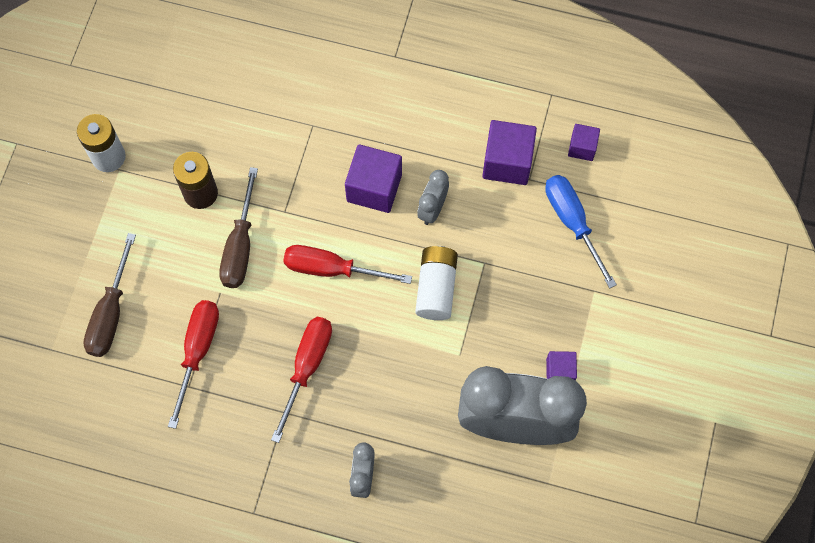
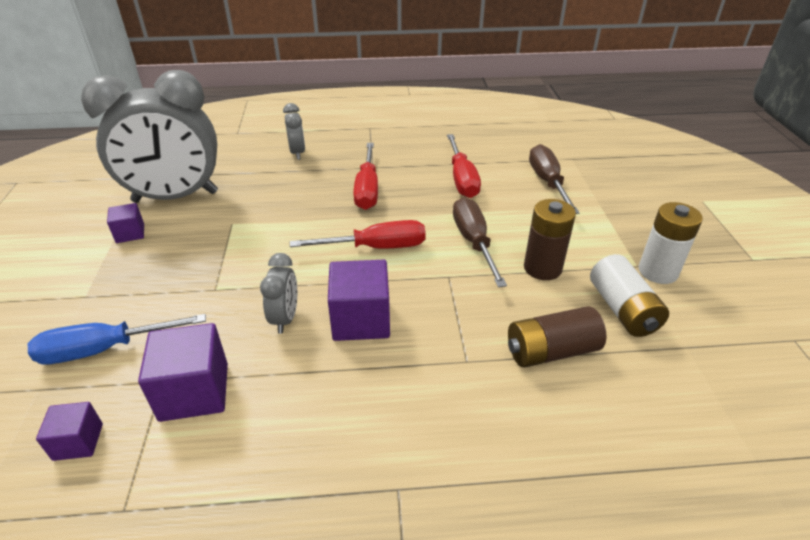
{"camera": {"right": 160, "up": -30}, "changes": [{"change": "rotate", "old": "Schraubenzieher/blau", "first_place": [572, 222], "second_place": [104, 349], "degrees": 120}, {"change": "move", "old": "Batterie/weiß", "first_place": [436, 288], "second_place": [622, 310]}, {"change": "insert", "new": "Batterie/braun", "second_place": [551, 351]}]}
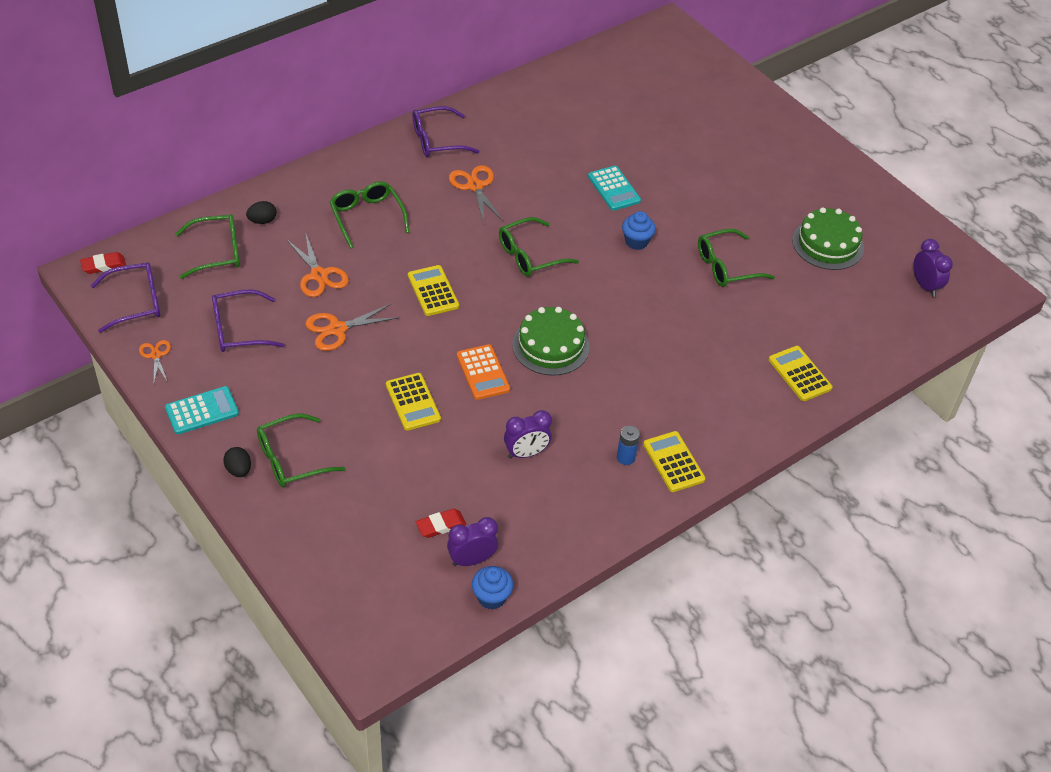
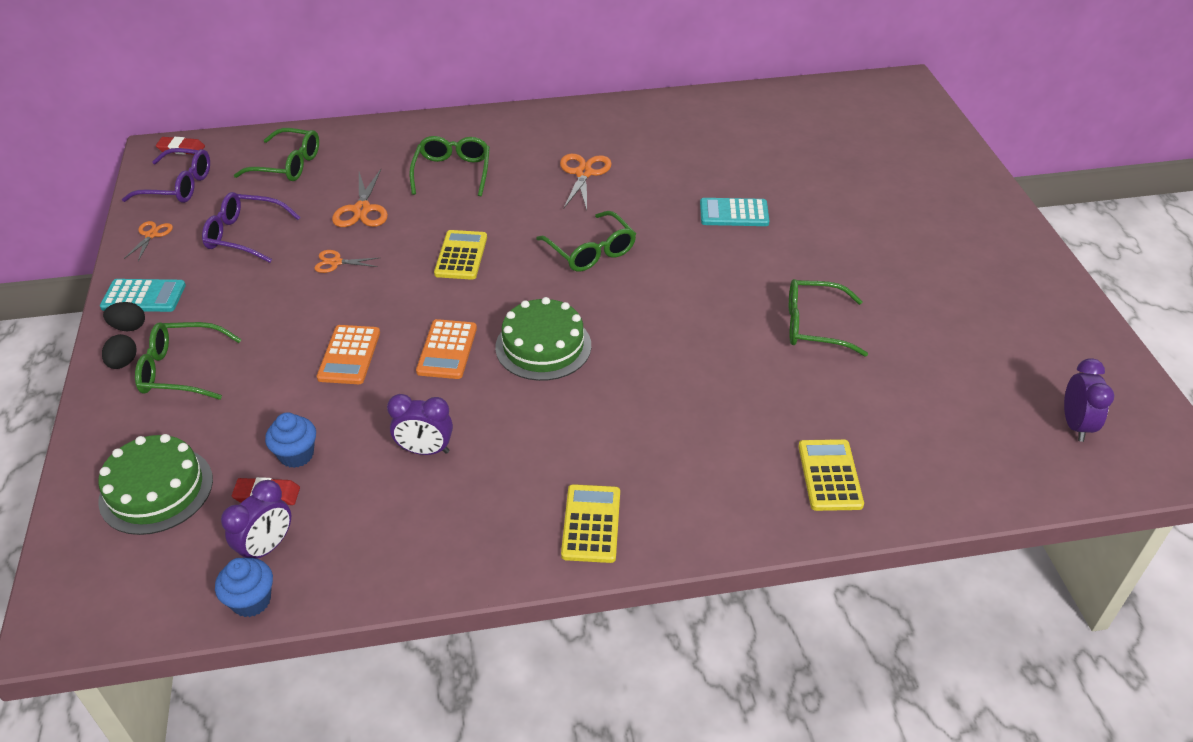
{"camera": {"right": 30, "up": -5}, "changes": [{"change": "delete", "old": "Brille/lila", "first_place": [437, 140]}, {"change": "rotate", "old": "Taschenrechner/türkis", "first_place": [614, 189], "second_place": [734, 213], "degrees": 90}, {"change": "move", "old": "Ei/schwarz", "first_place": [262, 221], "second_place": [129, 327]}, {"change": "move", "old": "Kuchen/grün", "first_place": [828, 244], "second_place": [156, 490]}, {"change": "move", "old": "Muffin/blau", "first_place": [636, 242], "second_place": [296, 455]}, {"change": "rotate", "old": "Brille/grün", "first_place": [530, 255], "second_place": [591, 251], "degrees": -120}, {"change": "resize", "old": "Schere/orange", "first_place": [337, 329], "second_place": [336, 262], "factor": 0.61}, {"change": "recolor", "old": "Taschenrechner/gelb", "new": "Taschenrechner/orange", "first_place": [413, 402], "second_place": [349, 355]}, {"change": "delete", "old": "Batterie/blau", "first_place": [625, 457]}, {"change": "rotate", "old": "Wecker/lila", "first_place": [472, 560], "second_place": [267, 547], "degrees": 120}]}
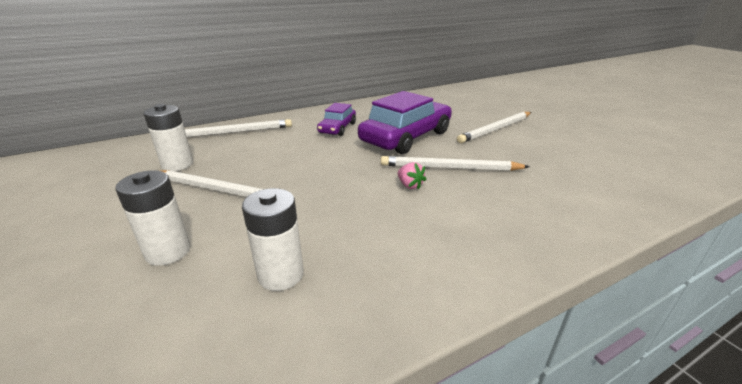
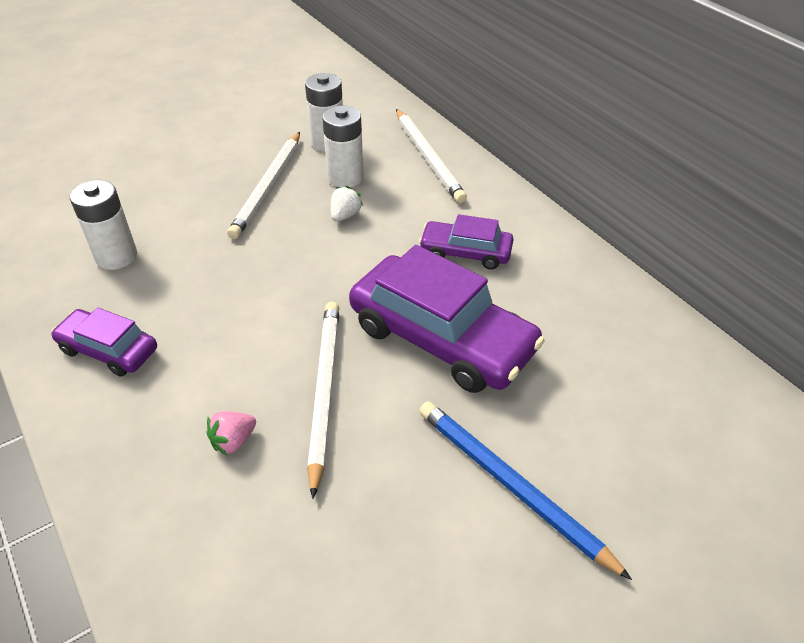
{"camera": {"right": 85, "up": 15}, "changes": [{"change": "recolor", "old": "Bleistift/weiß", "new": "Bleistift/blau", "first_place": [496, 129], "second_place": [511, 486]}, {"change": "move", "old": "Erdbeere/rosa", "first_place": [410, 185], "second_place": [233, 441]}, {"change": "move", "old": "Batterie/weiß", "first_place": [168, 251], "second_place": [345, 177]}, {"change": "insert", "new": "Erdbeere/weiß", "second_place": [345, 215]}, {"change": "insert", "new": "Auto/lila", "second_place": [109, 350]}]}
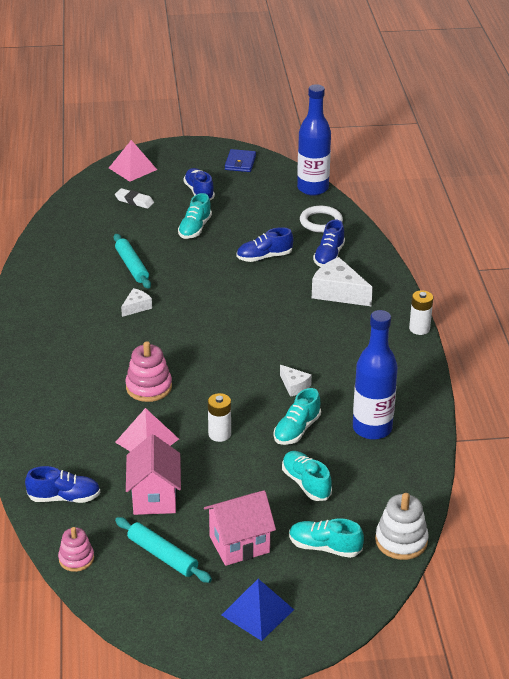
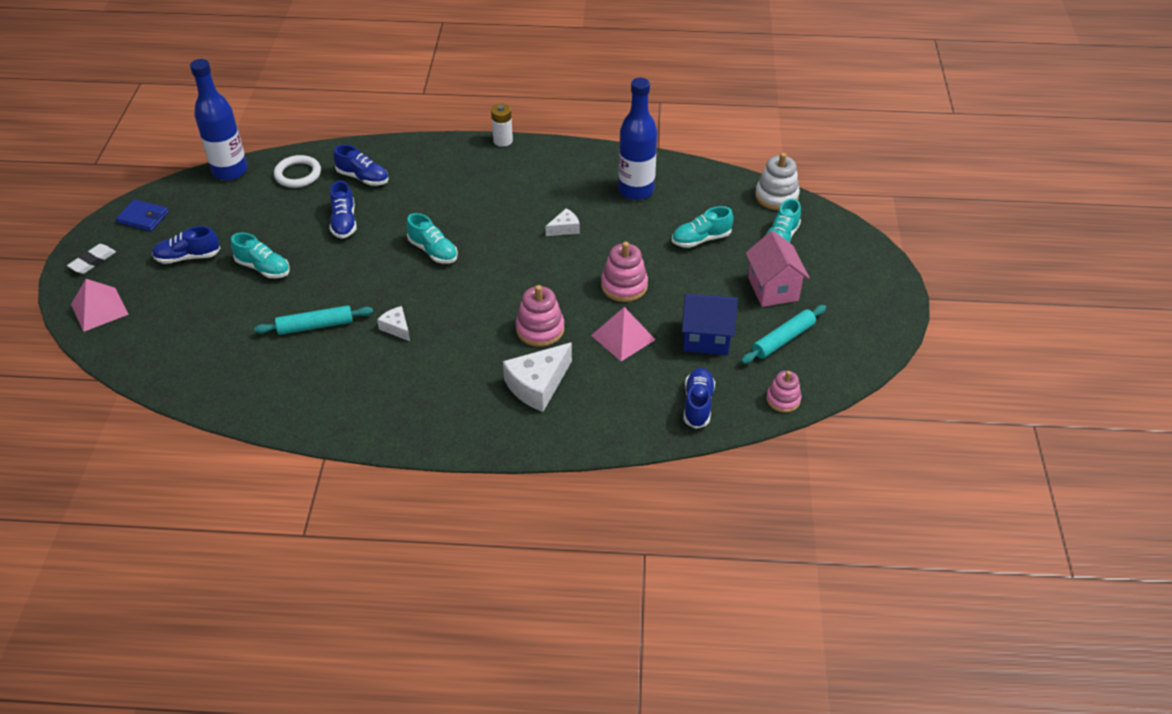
{"camera": {"right": -80, "up": 10}, "changes": [{"change": "move", "old": "Radiergummi/weiß", "first_place": [134, 201], "second_place": [93, 261]}, {"change": "move", "old": "Käse/weiß", "first_place": [338, 292], "second_place": [538, 385]}, {"change": "move", "old": "Schuh/türkis", "first_place": [297, 430], "second_place": [433, 251]}, {"change": "replace", "old": "Batterie/weiß", "new": "Stapelspielzeug/rosa", "first_place": [219, 434], "second_place": [624, 286]}, {"change": "recolor", "old": "Haus/rosa", "new": "Haus/blau", "first_place": [154, 497], "second_place": [706, 338]}, {"change": "delete", "old": "Pyramide/blau", "first_place": [257, 612]}]}
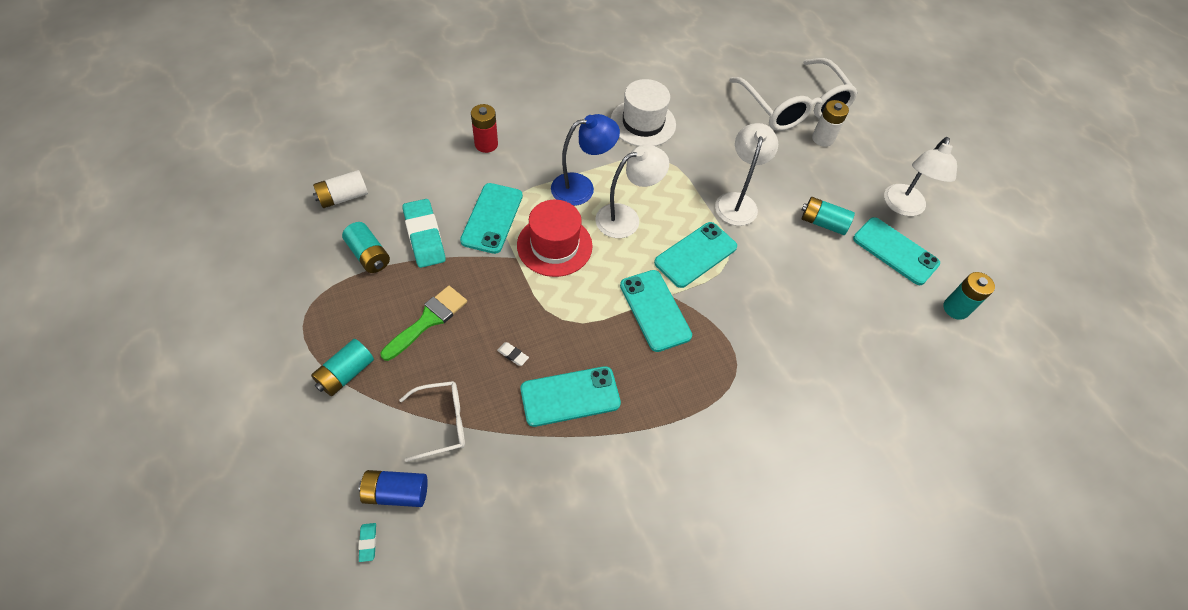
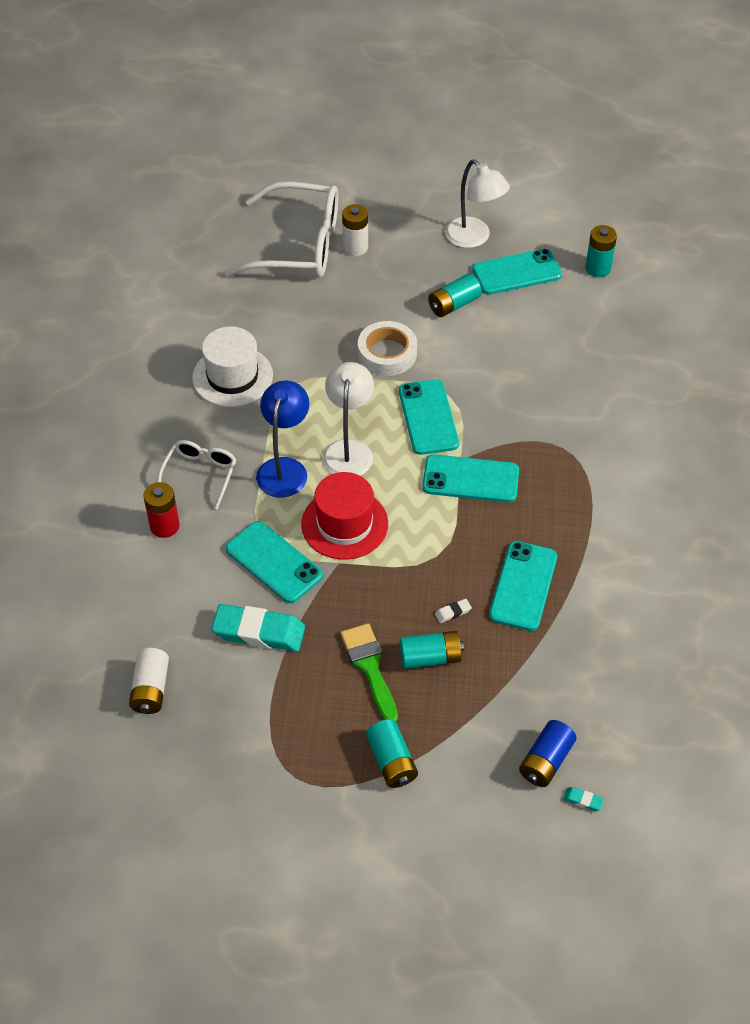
{"camera": {"right": -55, "up": -5}, "changes": [{"change": "replace", "old": "Lampe/weiß", "new": "Klebeband/weiß", "first_place": [737, 201], "second_place": [387, 353]}, {"change": "move", "old": "Batterie/türkis", "first_place": [369, 255], "second_place": [430, 657]}, {"change": "move", "old": "Brille/weiß", "first_place": [441, 423], "second_place": [200, 475]}]}
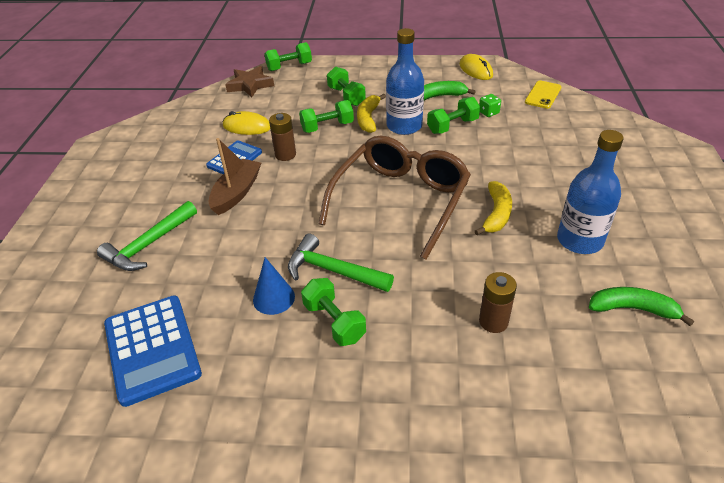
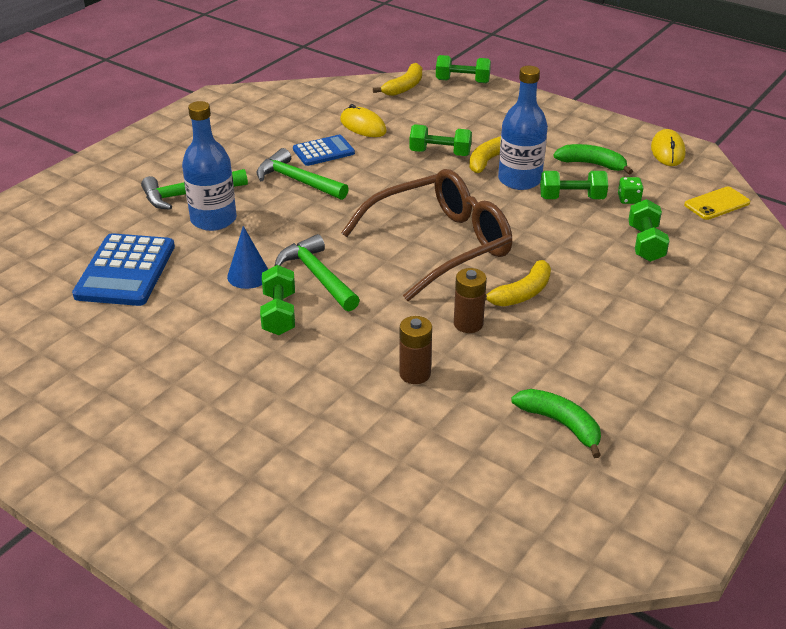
{"camera": {"right": 30, "up": -5}, "changes": [{"change": "replace", "old": "Stern/braun", "new": "Banane/gelb", "first_place": [250, 85], "second_place": [404, 87]}, {"change": "move", "old": "Hantel/grün", "first_place": [346, 96], "second_place": [645, 244]}, {"change": "move", "old": "Batterie/braun", "first_place": [285, 155], "second_place": [468, 324]}, {"change": "move", "old": "Flasche/blau", "first_place": [579, 240], "second_place": [213, 219]}, {"change": "replace", "old": "Boot/braun", "new": "Hammer/grün", "first_place": [236, 193], "second_place": [298, 181]}]}
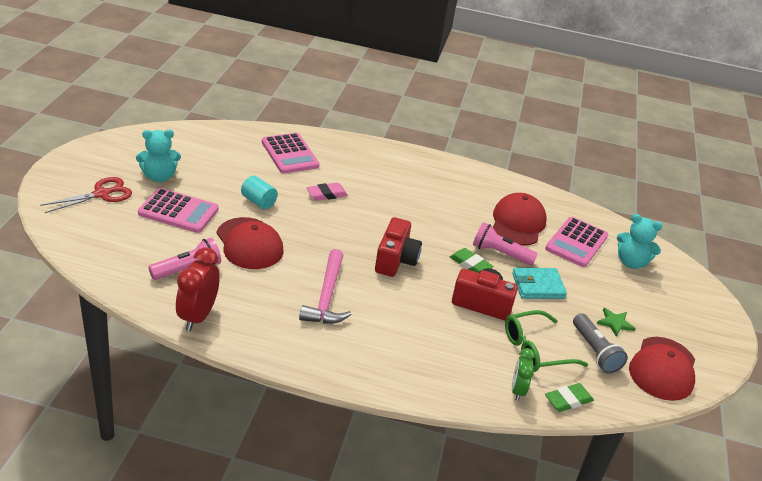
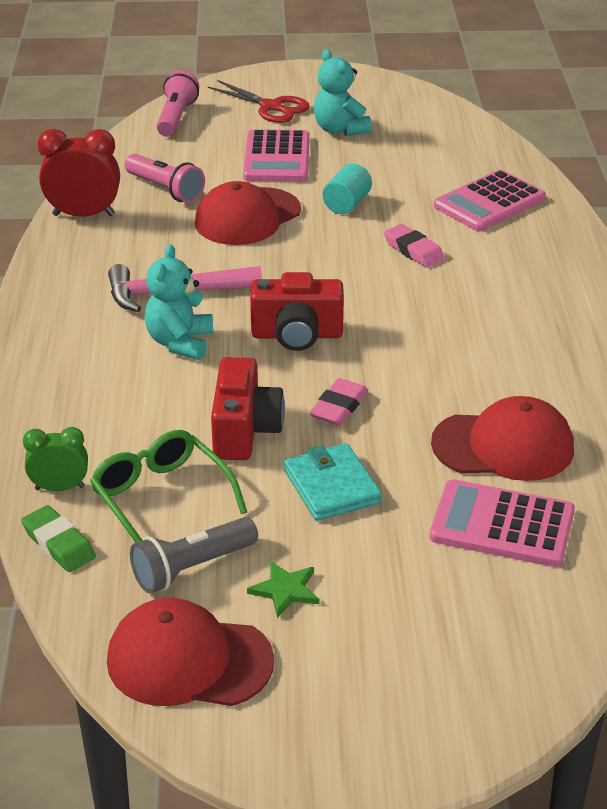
{"camera": {"right": 80, "up": 0}, "changes": [{"change": "move", "old": "Teddybär/türkis", "first_place": [631, 262], "second_place": [180, 342]}, {"change": "move", "old": "Taschenlampe/rosa", "first_place": [500, 253], "second_place": [176, 117]}, {"change": "recolor", "old": "Radiergummi/grün", "new": "Radiergummi/rosa", "first_place": [470, 264], "second_place": [339, 407]}]}
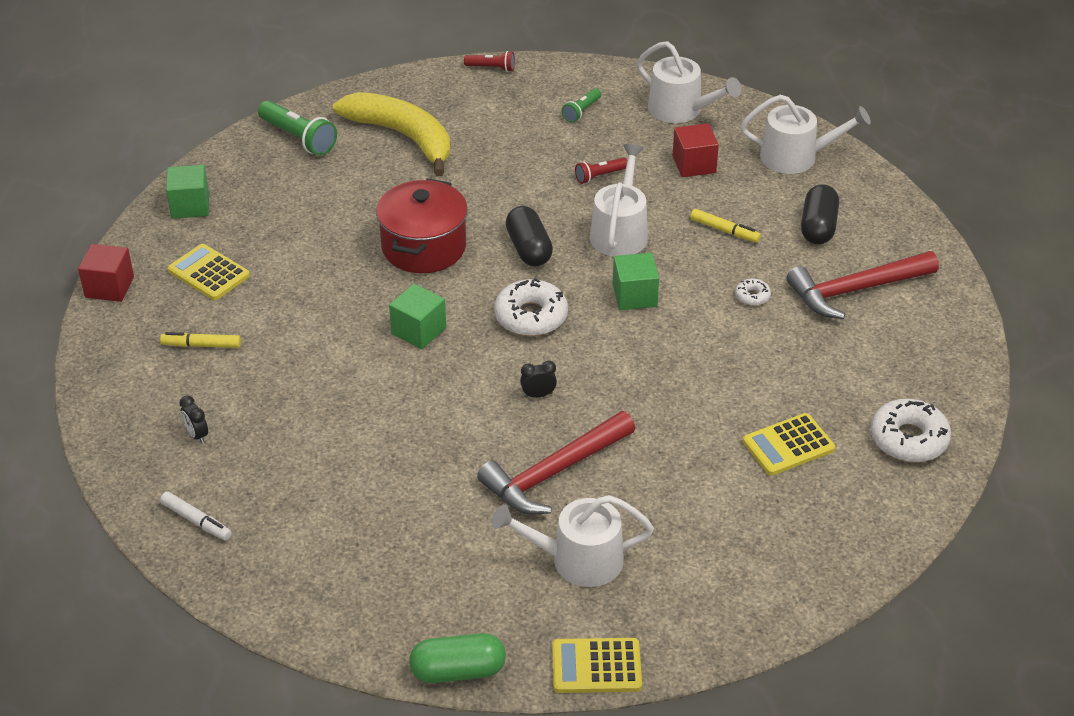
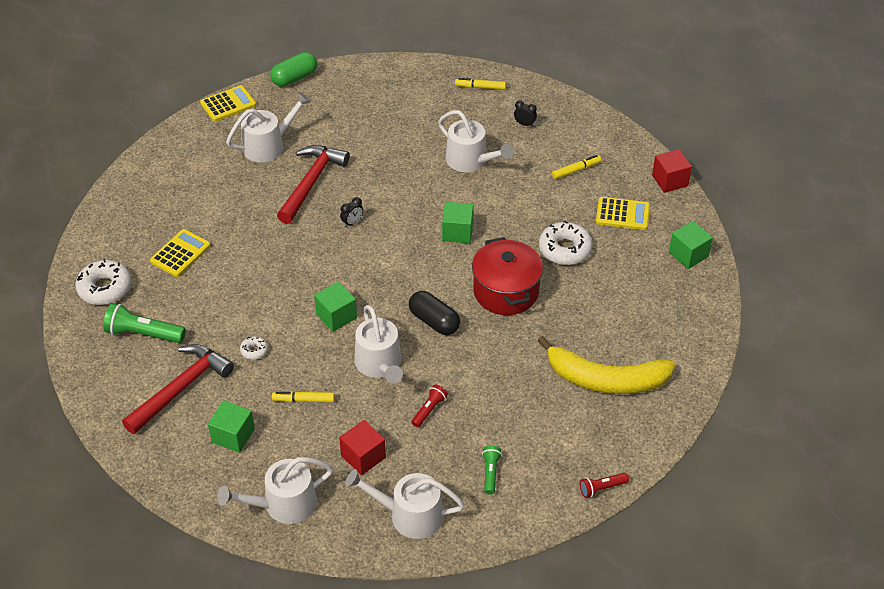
{"camera": {"right": 150, "up": 5}, "changes": [{"change": "move", "old": "Taschenlampe/grün", "first_place": [298, 138], "second_place": [143, 334]}, {"change": "replace", "old": "Kapsel/schwarz", "new": "Kubus/grün", "first_place": [818, 227], "second_place": [233, 435]}, {"change": "move", "old": "Donut/weiß", "first_place": [531, 316], "second_place": [565, 249]}, {"change": "recolor", "old": "Filzstift/weiß", "new": "Filzstift/gelb", "first_place": [196, 521], "second_place": [480, 87]}, {"change": "insert", "new": "Gießkanne/weiß", "second_place": [470, 160]}]}
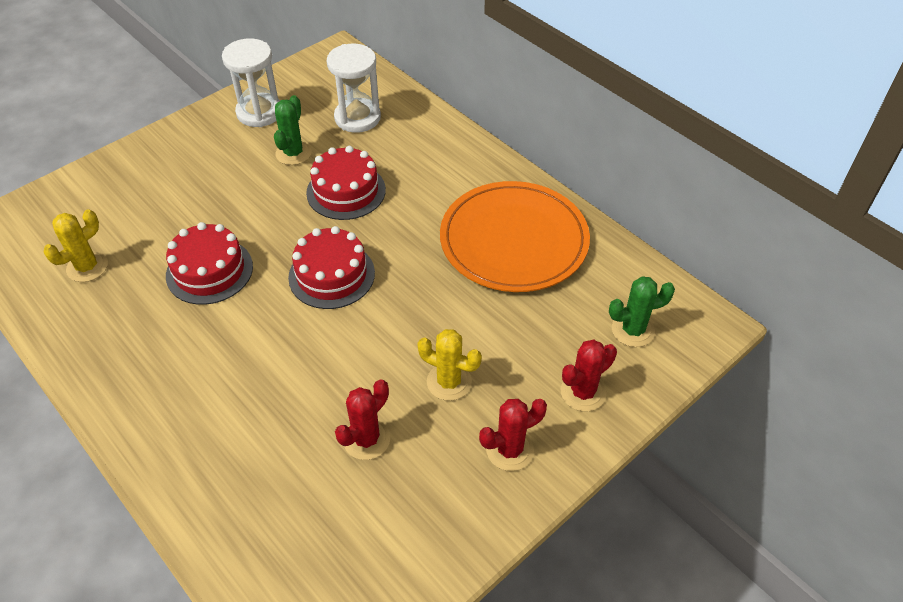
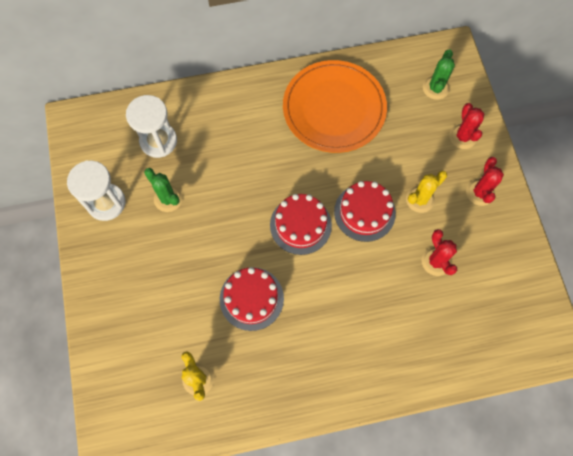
{"camera": {"right": -60, "up": 20}, "changes": [{"change": "move", "old": "Kuchen/rot", "first_place": [346, 191], "second_place": [364, 212]}]}
